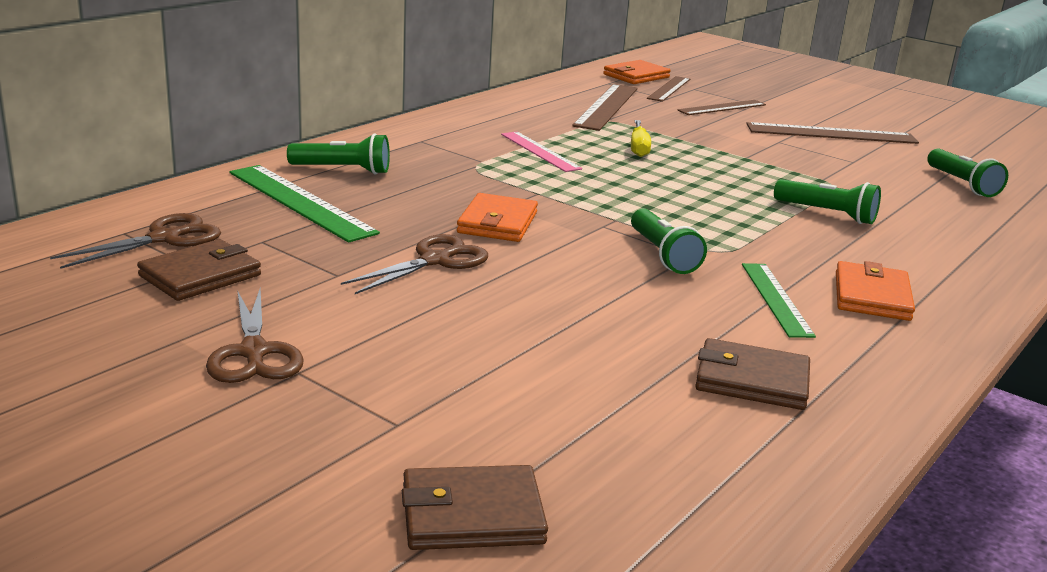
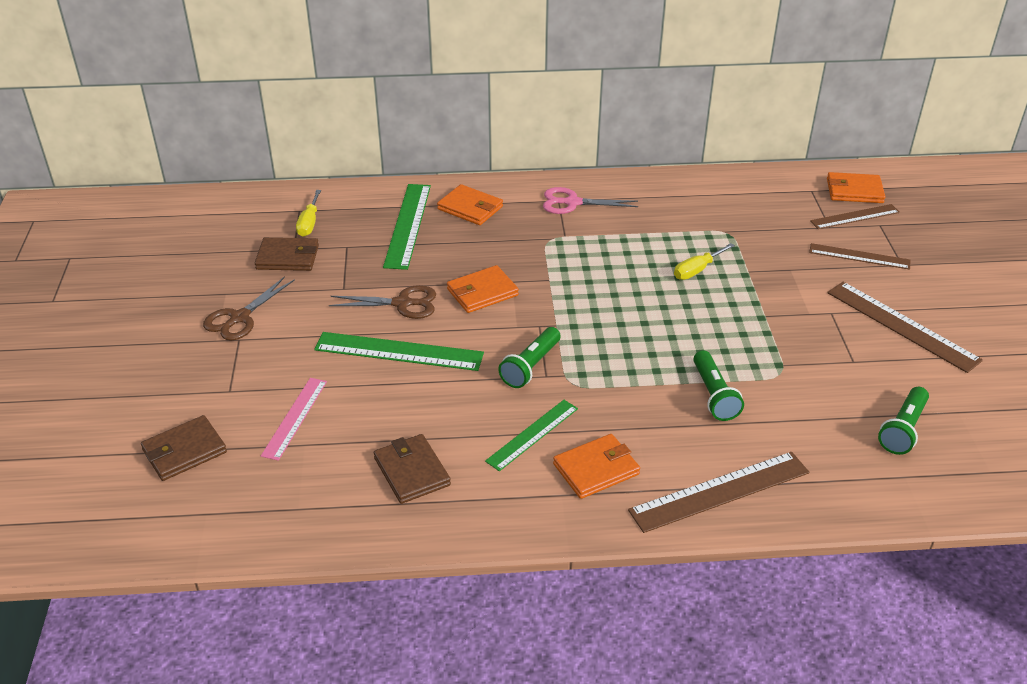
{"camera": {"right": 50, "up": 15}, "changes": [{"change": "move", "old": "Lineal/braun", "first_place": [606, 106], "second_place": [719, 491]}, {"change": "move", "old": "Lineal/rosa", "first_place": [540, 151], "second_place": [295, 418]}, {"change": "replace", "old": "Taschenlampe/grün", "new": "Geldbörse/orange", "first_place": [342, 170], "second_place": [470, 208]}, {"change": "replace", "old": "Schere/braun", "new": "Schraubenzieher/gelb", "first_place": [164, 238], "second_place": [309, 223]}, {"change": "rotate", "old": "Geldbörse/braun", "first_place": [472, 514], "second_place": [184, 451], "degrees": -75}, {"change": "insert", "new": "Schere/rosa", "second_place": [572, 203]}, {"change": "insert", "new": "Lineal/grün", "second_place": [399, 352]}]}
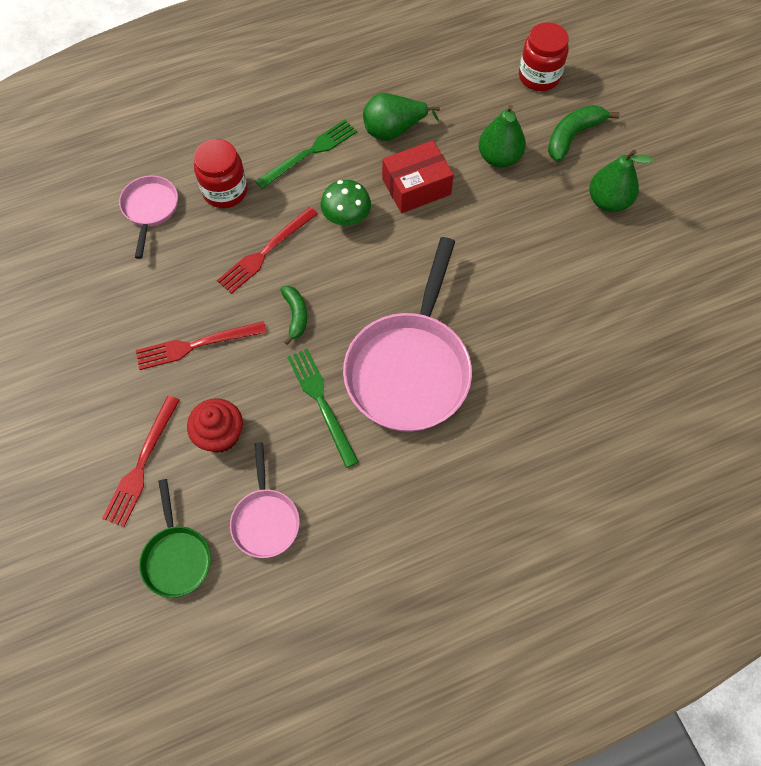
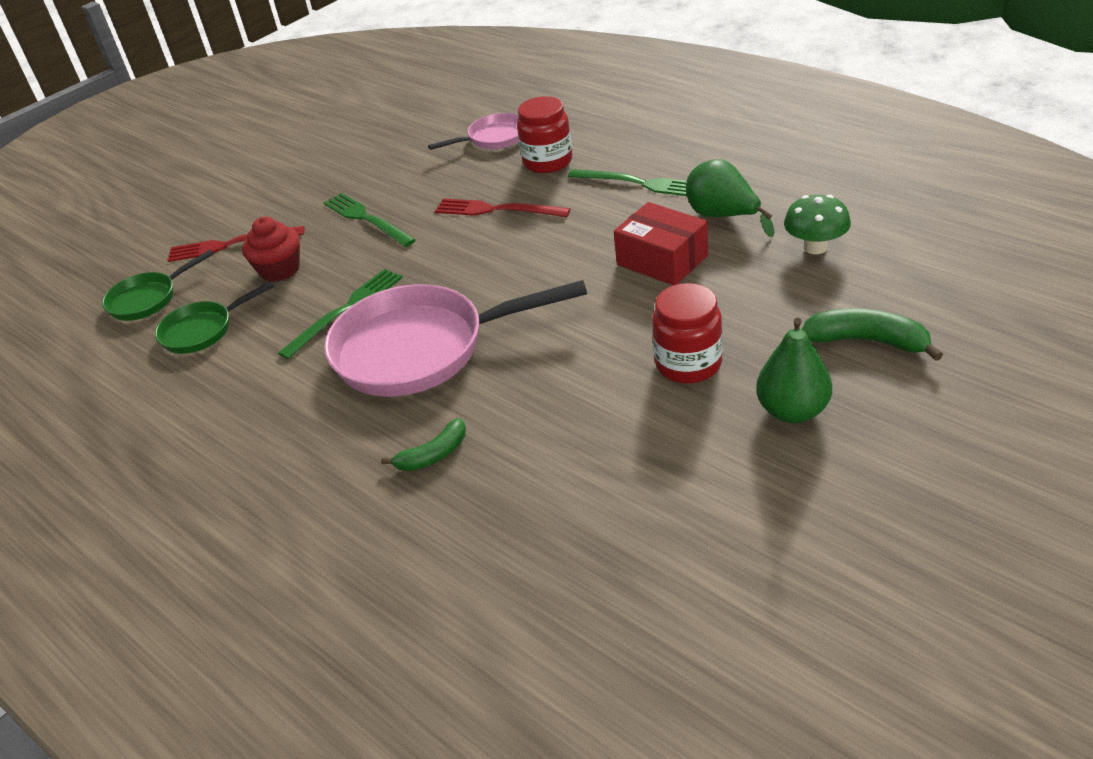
{"camera": {"right": 70, "up": -25}, "changes": [{"change": "move", "old": "Einmachglas/rot", "first_place": [539, 76], "second_place": [688, 364]}, {"change": "delete", "old": "Birne/grün", "first_place": [499, 158]}, {"change": "move", "old": "Pilz/grün", "first_place": [346, 217], "second_place": [815, 247]}, {"change": "move", "old": "Banane/grün", "first_place": [295, 315], "second_place": [433, 455]}, {"change": "recolor", "old": "Gabel/rot", "new": "Gabel/grün", "first_place": [196, 345], "second_place": [366, 219]}, {"change": "recolor", "old": "Pfanne/rosa", "new": "Pfanne/grün", "first_place": [265, 520], "second_place": [202, 330]}]}
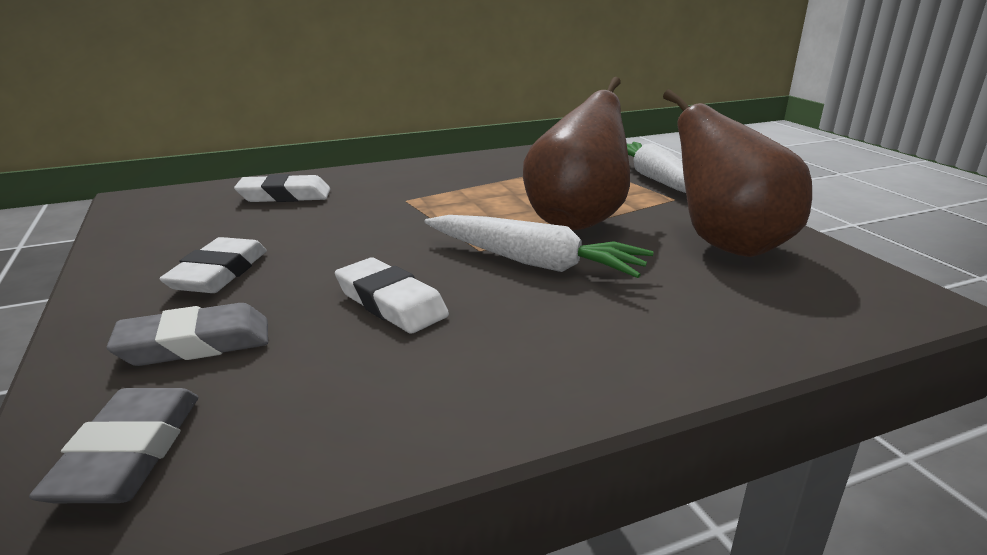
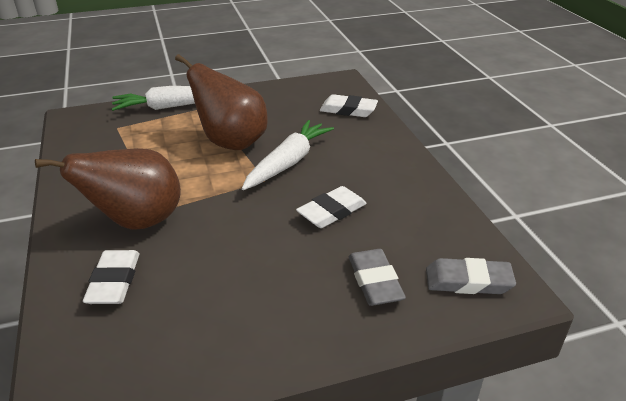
{"camera": {"right": -85, "up": 10}, "changes": [{"change": "move", "old": "Birne/braun", "first_place": [728, 245], "second_place": [137, 222]}, {"change": "move", "old": "Radiergummi/weiß", "first_place": [219, 273], "second_place": [348, 110]}]}
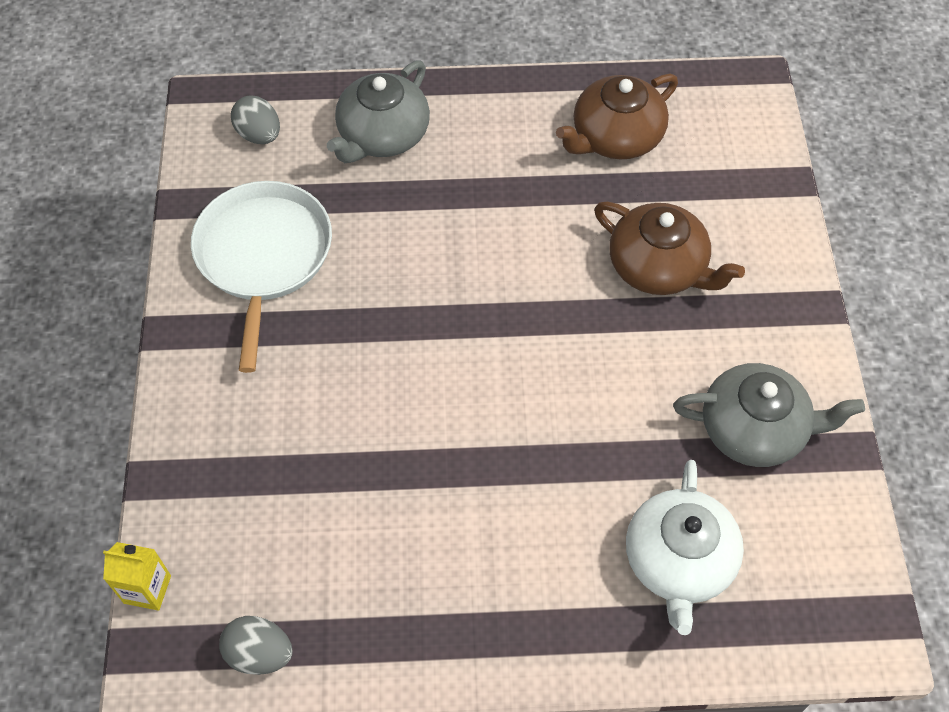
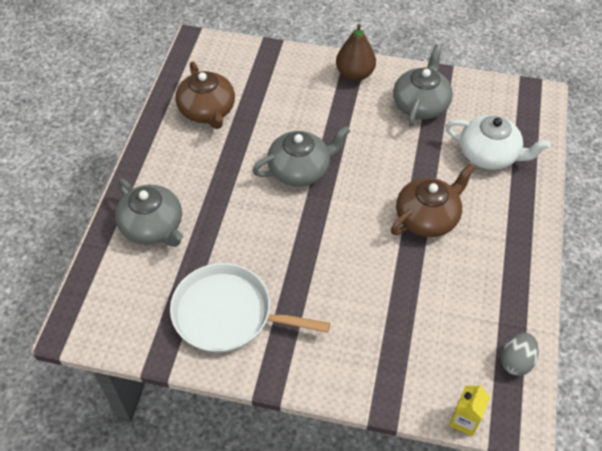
{"camera": {"right": -75, "up": -5}, "changes": [{"change": "delete", "old": "Ei/grau", "first_place": [259, 135]}, {"change": "move", "old": "Teekanne/braun", "first_place": [659, 267], "second_place": [427, 217]}, {"change": "insert", "new": "Birne/braun", "second_place": [354, 74]}, {"change": "insert", "new": "Teekanne/grau", "second_place": [300, 169]}]}
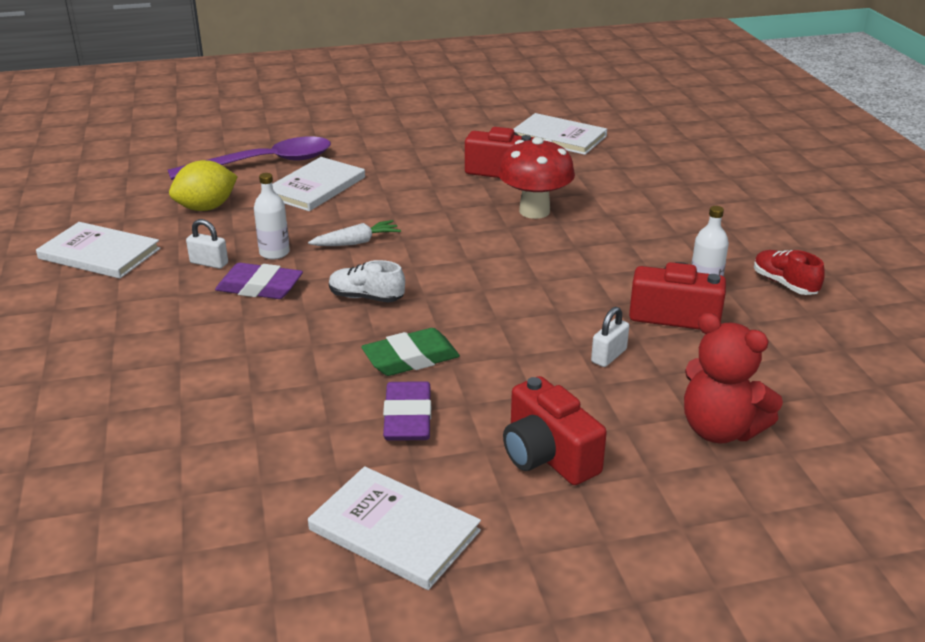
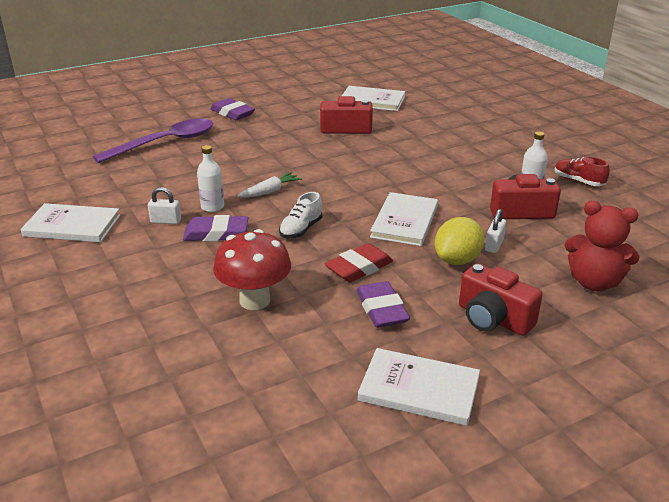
{"camera": {"right": -15, "up": 0}, "changes": [{"change": "move", "old": "Pilz/rot", "first_place": [534, 211], "second_place": [255, 300]}, {"change": "move", "old": "Buch/weiß", "first_place": [316, 187], "second_place": [405, 221]}, {"change": "move", "old": "Zitrone/gelb", "first_place": [206, 208], "second_place": [457, 260]}, {"change": "rotate", "old": "Schuh/weiß", "first_place": [366, 297], "second_place": [301, 229], "degrees": -60}, {"change": "recolor", "old": "Radiergummi/grün", "new": "Radiergummi/rot", "first_place": [411, 358], "second_place": [359, 268]}, {"change": "insert", "new": "Radiergummi/lila", "second_place": [232, 113]}]}
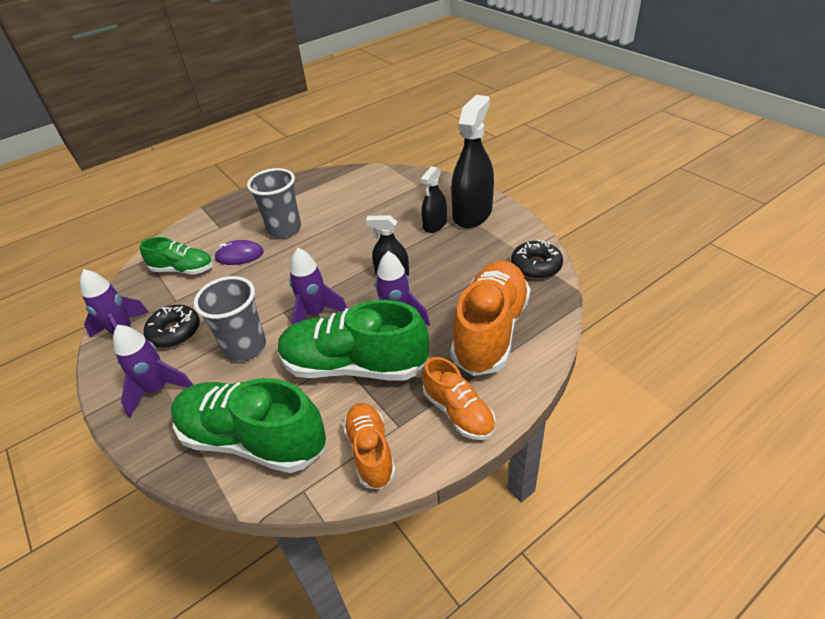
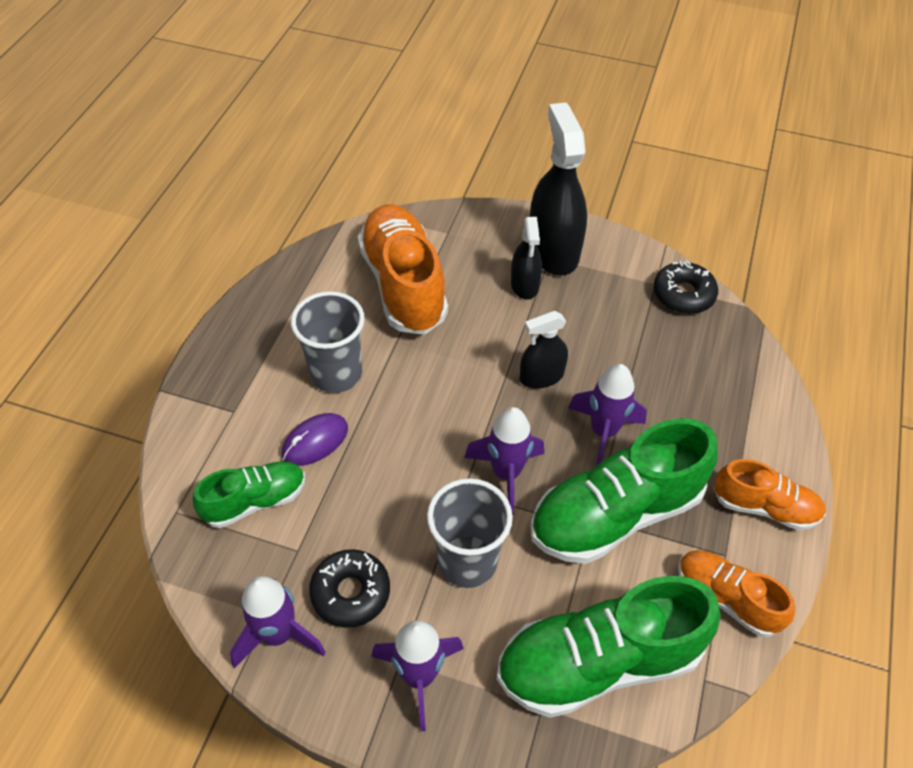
{"camera": {"right": -40, "up": 10}, "changes": [{"change": "move", "old": "Schuh/orange", "first_place": [490, 331], "second_place": [403, 285]}]}
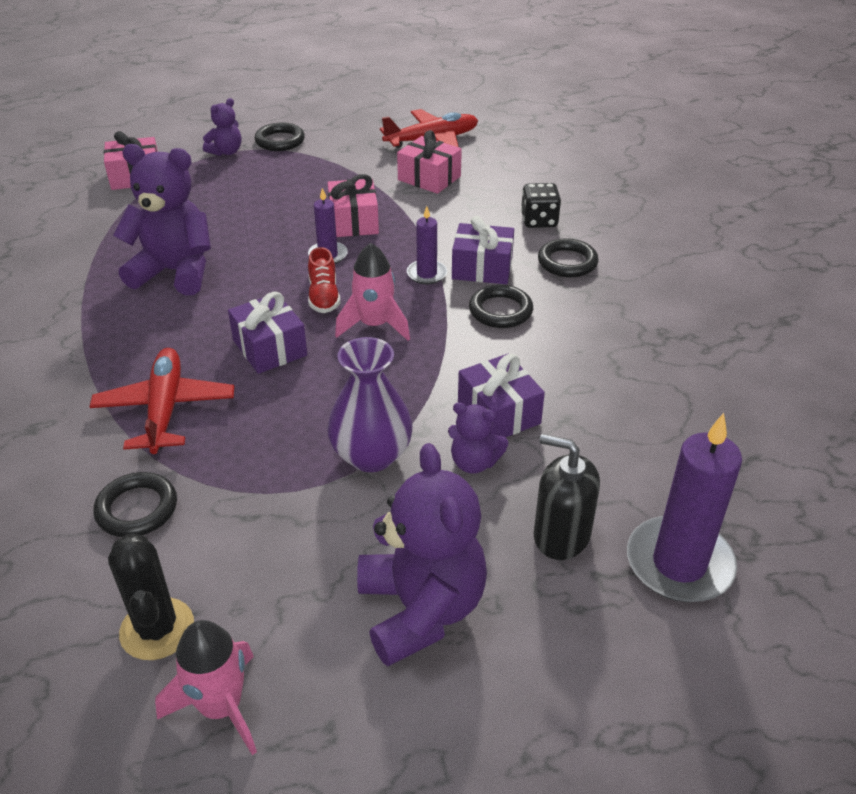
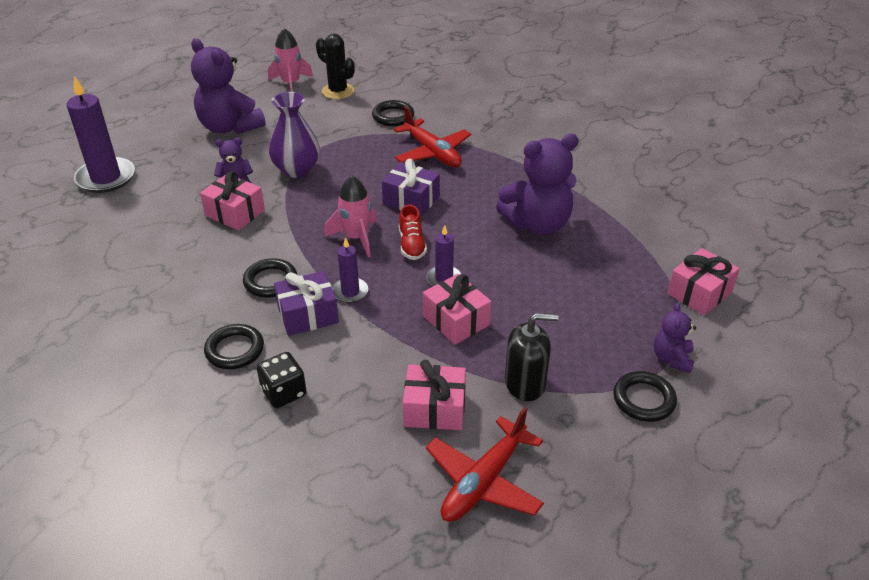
{"camera": {"right": 150, "up": 0}, "changes": [{"change": "rotate", "old": "Schuh/rot", "first_place": [324, 296], "second_place": [412, 245], "degrees": -150}, {"change": "recolor", "old": "Geschenk/lila", "new": "Geschenk/rosa", "first_place": [499, 413], "second_place": [235, 213]}, {"change": "move", "old": "Seifenspender/schwarz", "first_place": [561, 535], "second_place": [525, 383]}]}
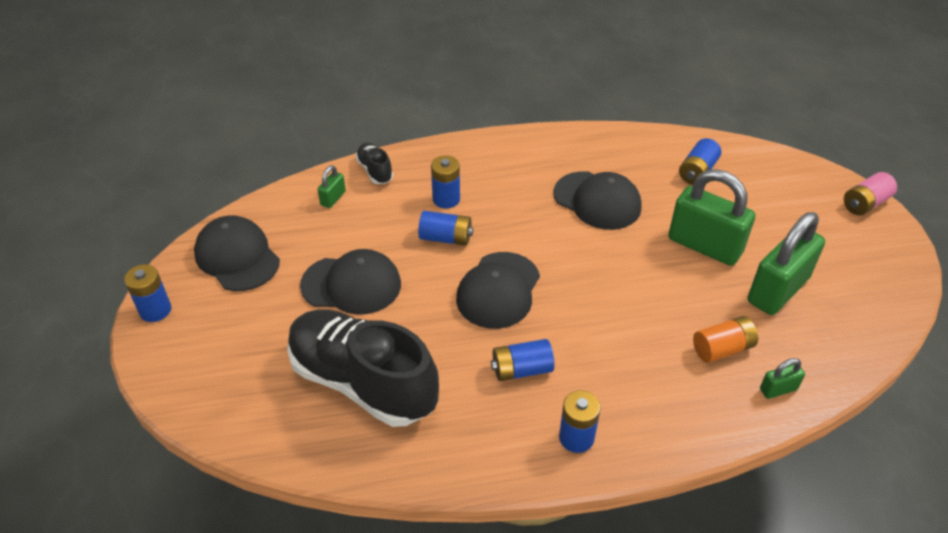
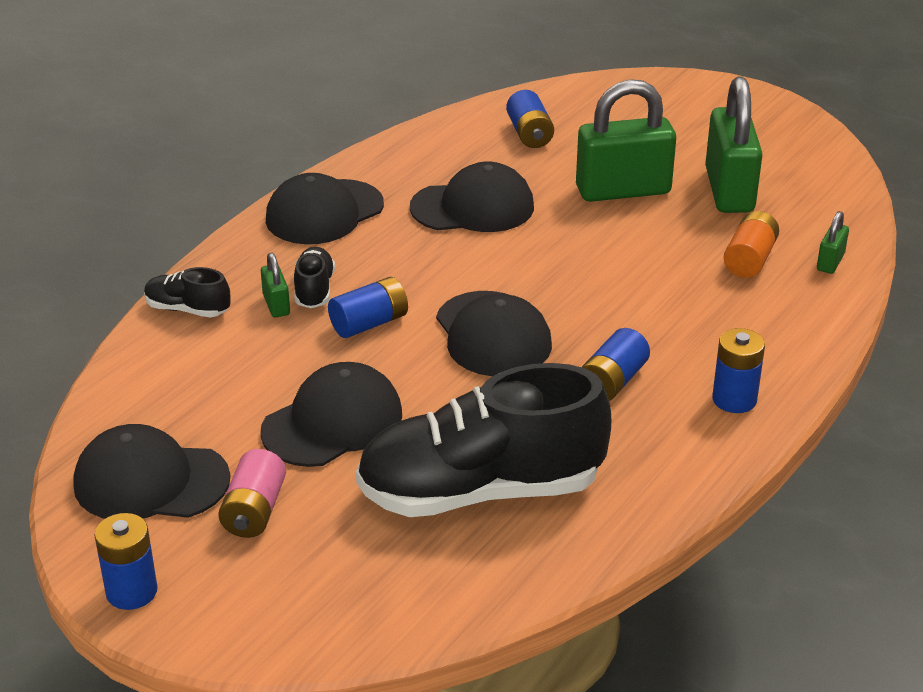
{"camera": {"right": -45, "up": -10}, "changes": [{"change": "replace", "old": "Batterie/blau", "new": "Schuh/schwarz", "first_place": [446, 199], "second_place": [314, 290]}, {"change": "move", "old": "Vorhängeschloss/grün", "first_place": [333, 198], "second_place": [276, 305]}, {"change": "move", "old": "Batterie/rosa", "first_place": [865, 203], "second_place": [254, 511]}, {"change": "insert", "new": "Kappe/schwarz", "second_place": [324, 212]}]}
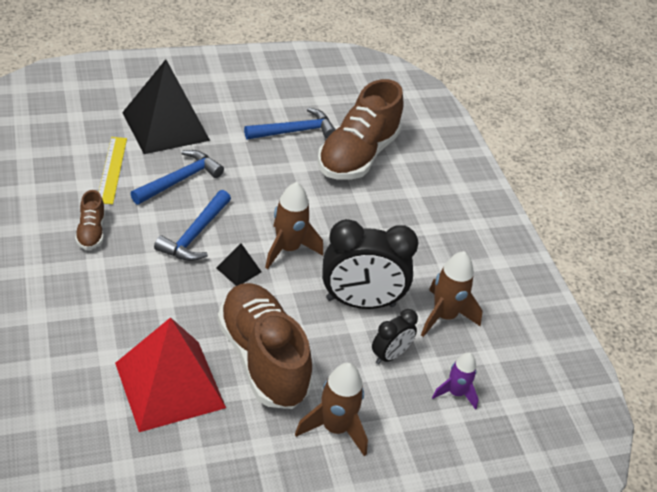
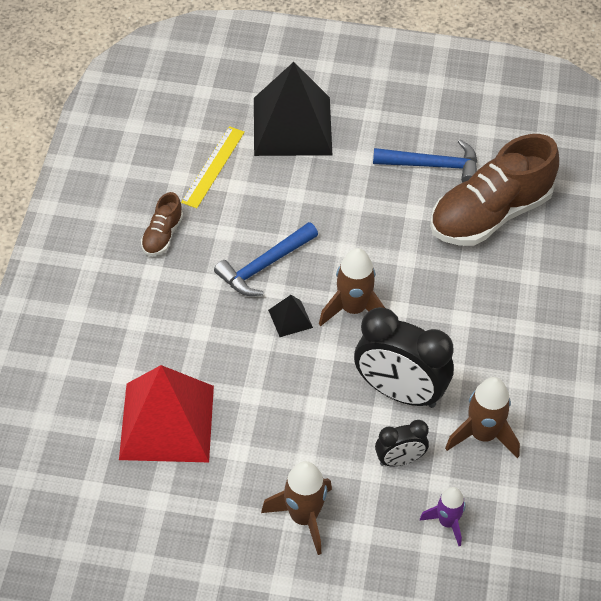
{"camera": {"right": 30, "up": 10}, "changes": [{"change": "delete", "old": "Hammer/blau", "first_place": [180, 180]}, {"change": "delete", "old": "Schuh/braun", "first_place": [263, 359]}]}
